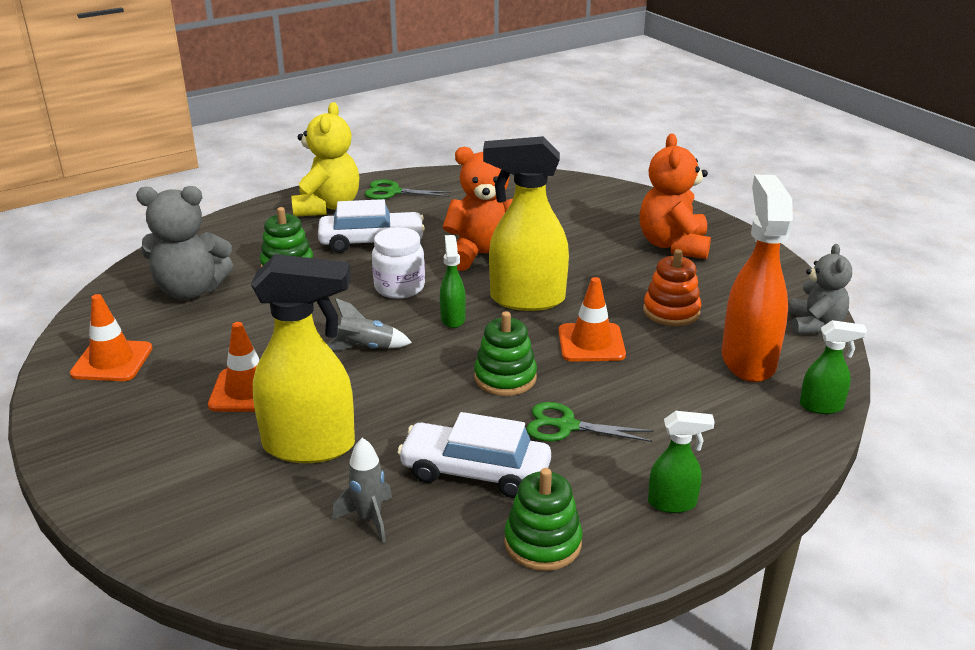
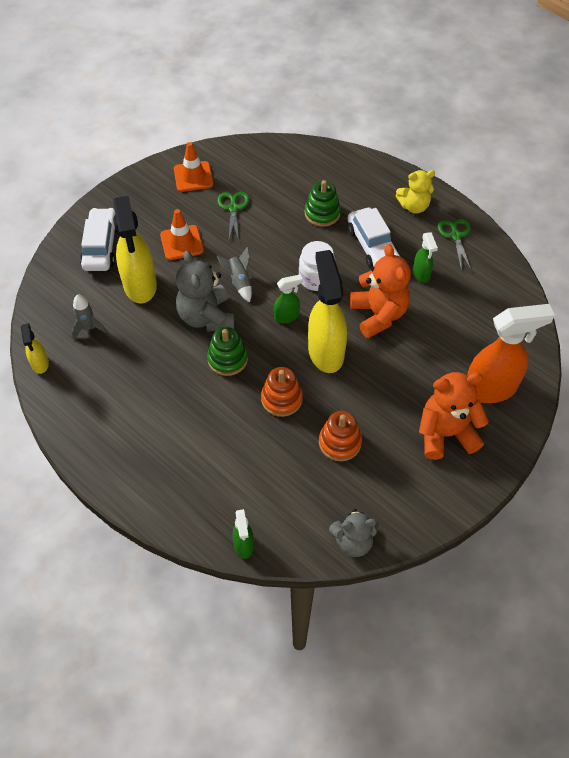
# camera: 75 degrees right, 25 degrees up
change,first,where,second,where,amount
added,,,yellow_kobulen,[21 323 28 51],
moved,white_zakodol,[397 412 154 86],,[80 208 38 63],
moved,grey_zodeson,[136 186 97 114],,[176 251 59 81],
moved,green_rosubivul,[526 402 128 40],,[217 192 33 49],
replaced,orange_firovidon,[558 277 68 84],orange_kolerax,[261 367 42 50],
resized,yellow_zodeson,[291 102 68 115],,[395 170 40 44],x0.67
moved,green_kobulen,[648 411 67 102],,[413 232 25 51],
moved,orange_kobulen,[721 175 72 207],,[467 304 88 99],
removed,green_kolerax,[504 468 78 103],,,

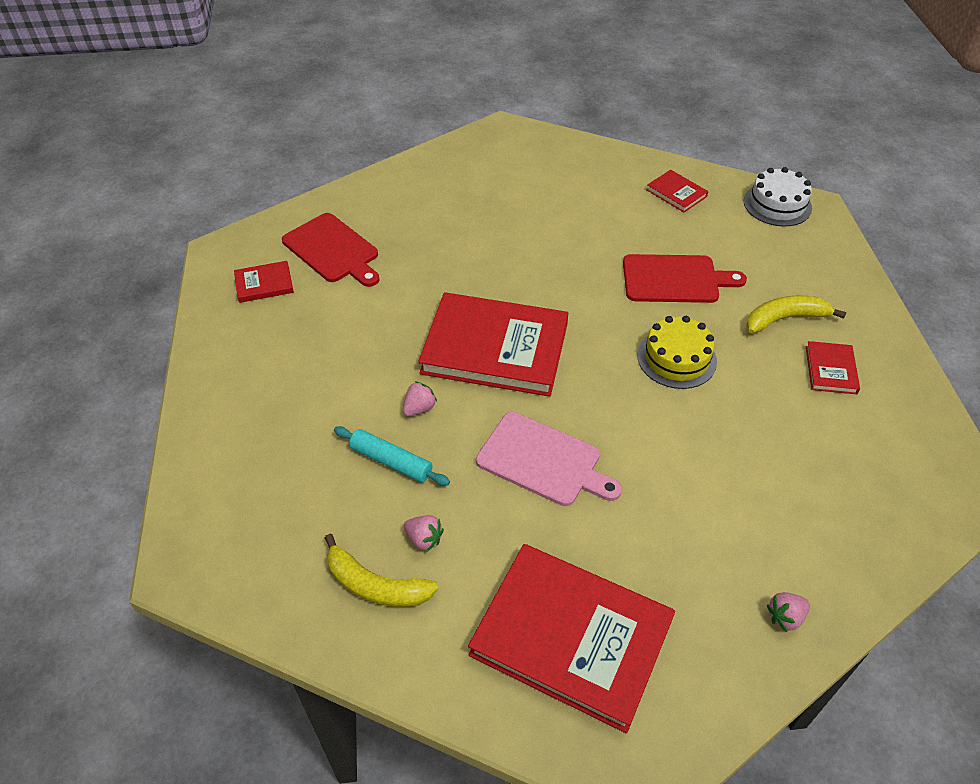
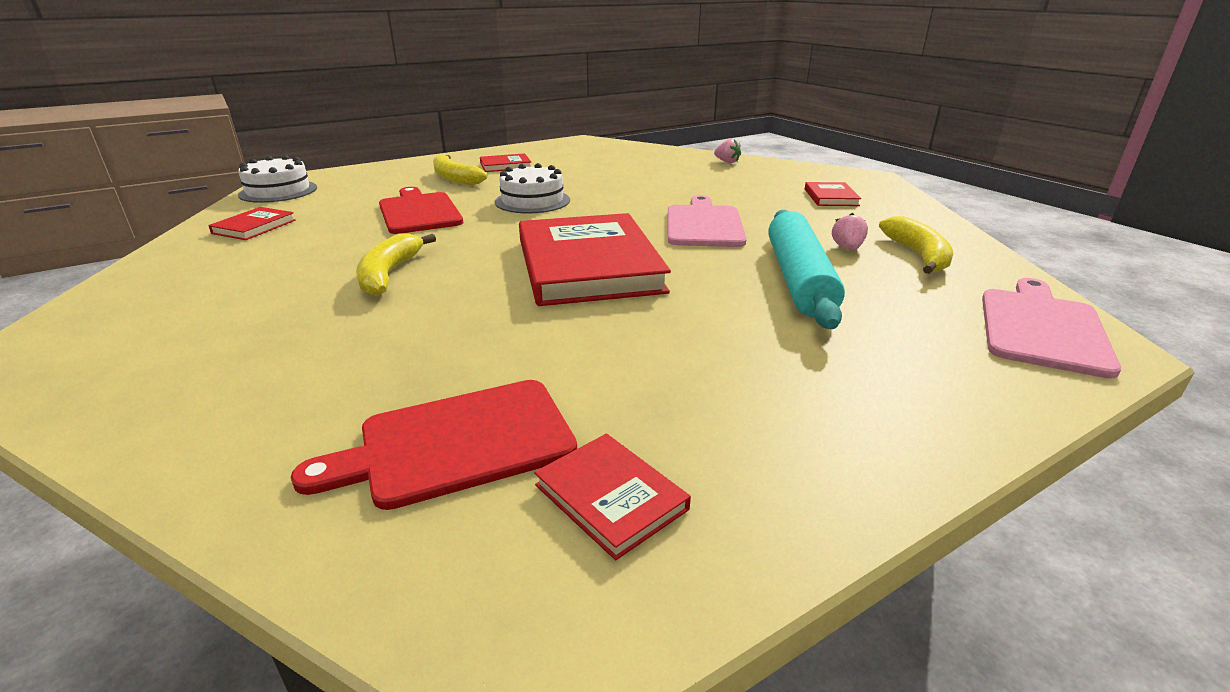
# camera: 115 degrees left, 20 degrees down
change,first,where,second,where,amount
turned,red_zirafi,[282 213 97 74],,[291 380 286 130],135 degrees counterclockwise
added,,,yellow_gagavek,[356 234 80 62],
recoloured,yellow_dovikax,[637 316 80 73],white_dovikax,[495 163 75 50],
resized,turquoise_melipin,[334 426 116 60],,[768 209 77 120],x1.71
resized,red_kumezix,[468 544 207 189],,[805 182 56 24],x0.44
added,,,pink_zirafi,[982 278 139 101],
removed,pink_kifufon,[403 381 34 35],,,

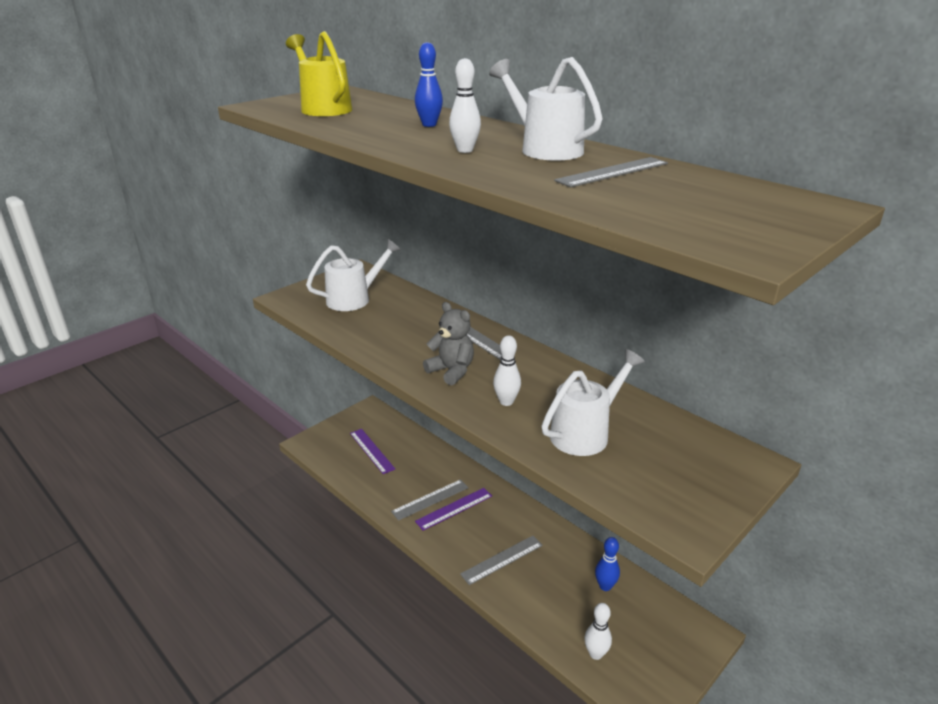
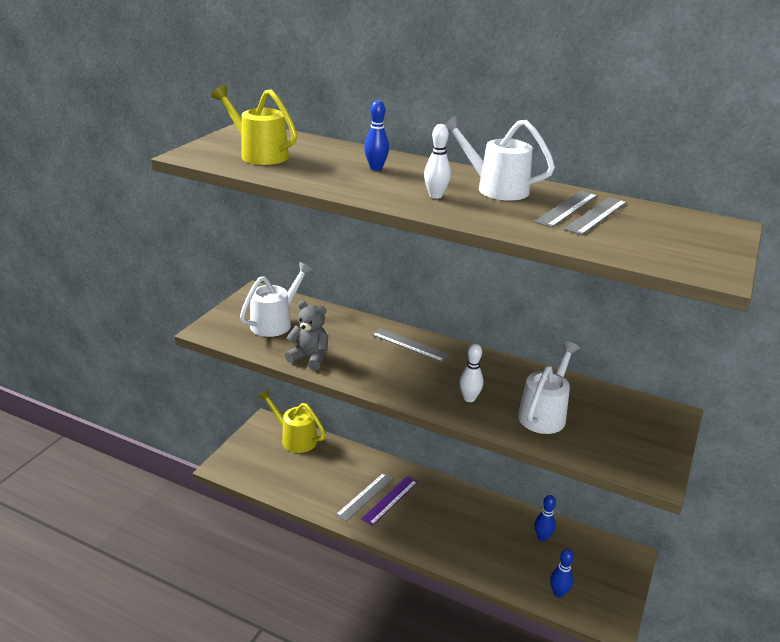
# camera: 20 degrees left, 0 degrees up
change,first,where,second,where,amount
added,,,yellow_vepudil,[258 389 68 64],
moved,grey_zodeson,[423 302 51 84],,[285 300 43 70],
recoloured,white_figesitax,[584 603 28 57],blue_figesitax,[550 549 24 49],
moved,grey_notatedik,[460 536 83 49],,[564 197 63 38],
removed,purple_notatedik,[350 429 45 45],,,

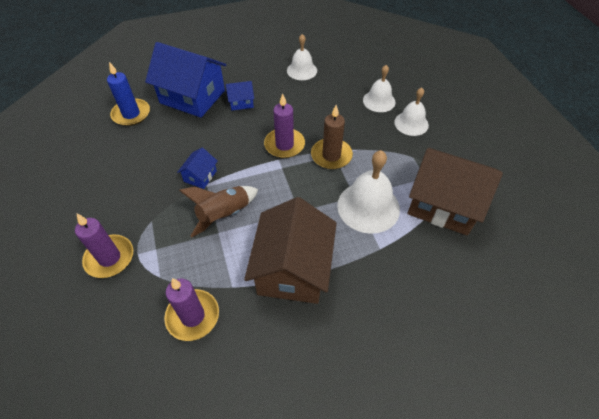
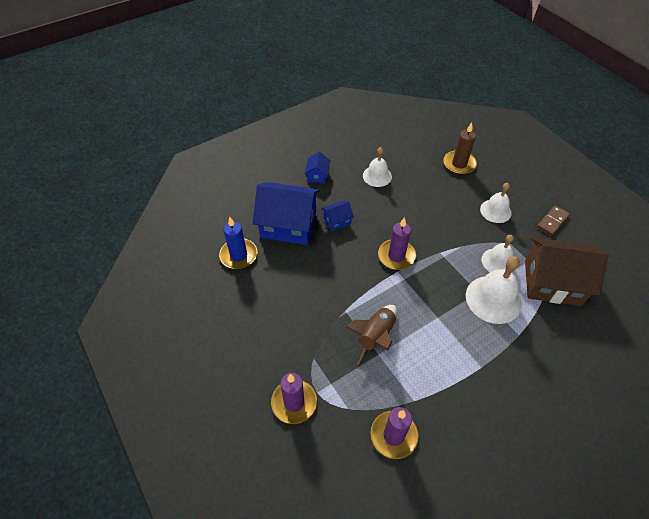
# camera: 15 degrees left, 0 degrees up
change,first,where,second,where,amount
moved,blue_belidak,[177 148 41 41],,[305 152 26 31],
moved,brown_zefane,[311 105 42 65],,[443 123 34 52],
moved,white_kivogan,[363 65 33 47],,[482 235 32 37],
added,,,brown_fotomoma,[537 205 33 31],
removed,brown_belidak,[244 197 93 107],,,

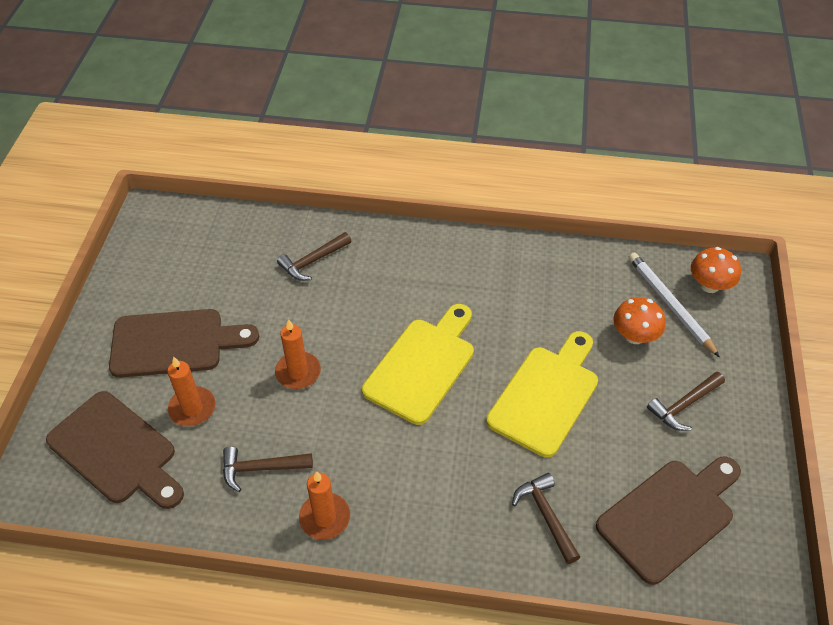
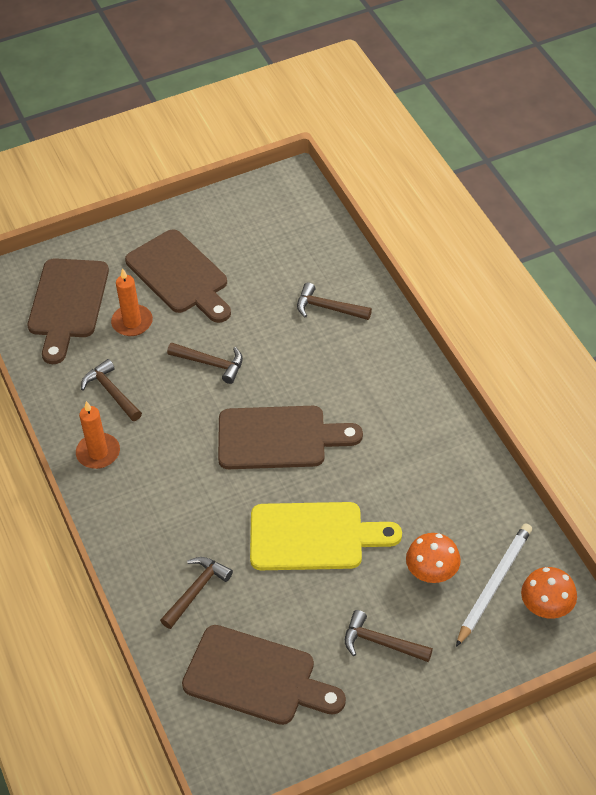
# camera: 60 degrees right, 0 degrees up
change,first,where,second,where,amount
replaced,orange_zefane,[275 319 46 70],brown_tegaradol,[167 343 76 41],
recoloured,yellow_zirafi,[362 304 112 121],brown_zirafi,[218 406 145 63],

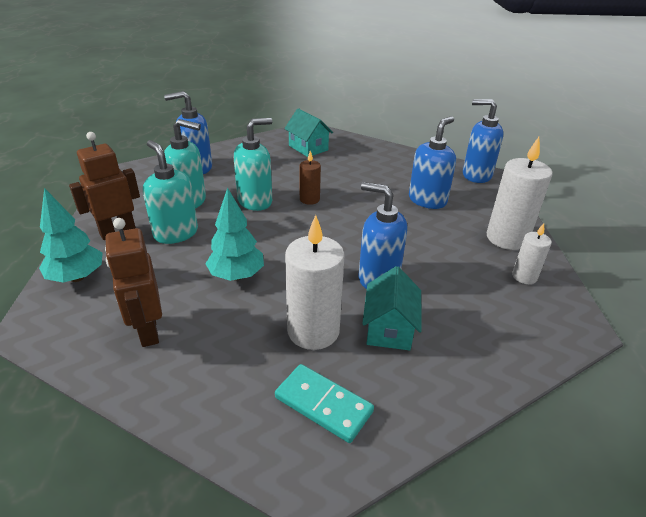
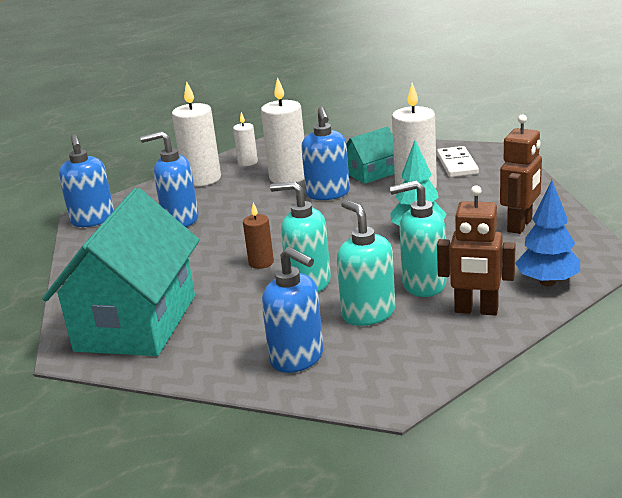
# camera: 125 degrees left, 10 degrees down
change,first,where,second,where,amount
resized,turquoise_belidak,[284 108 49 49],,[42 188 158 168],x2.11
added,,,white_zefane,[261 77 43 106],
turned,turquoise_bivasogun,[143 140 55 104],,[390 180 57 117],75 degrees clockwise
recoloured,turquoise_fotomoma,[275 364 99 79],white_fotomoma,[437 146 42 31],
recoloured,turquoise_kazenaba,[39 188 64 95],blue_kazenaba,[515 180 65 106],

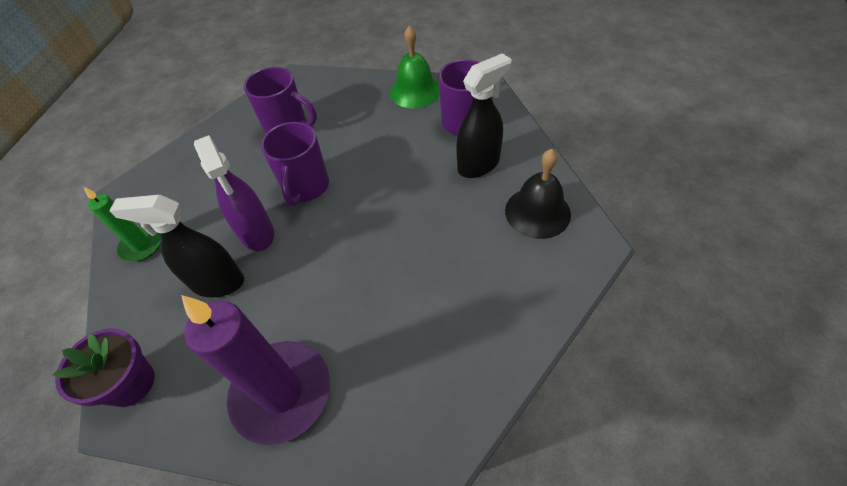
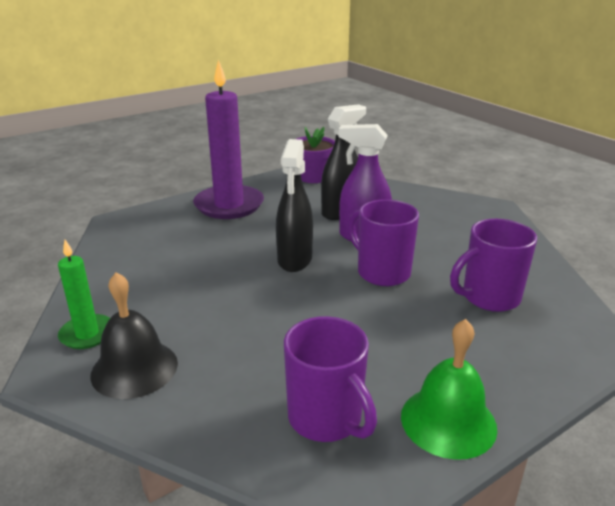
# camera: 130 degrees right, 25 degrees down
change,first,where,second,where,amount
moved,green_zefane,[84 187 77 75],,[58 240 52 109],
moved,black_kobulen,[456 53 55 125],,[276 139 37 133],

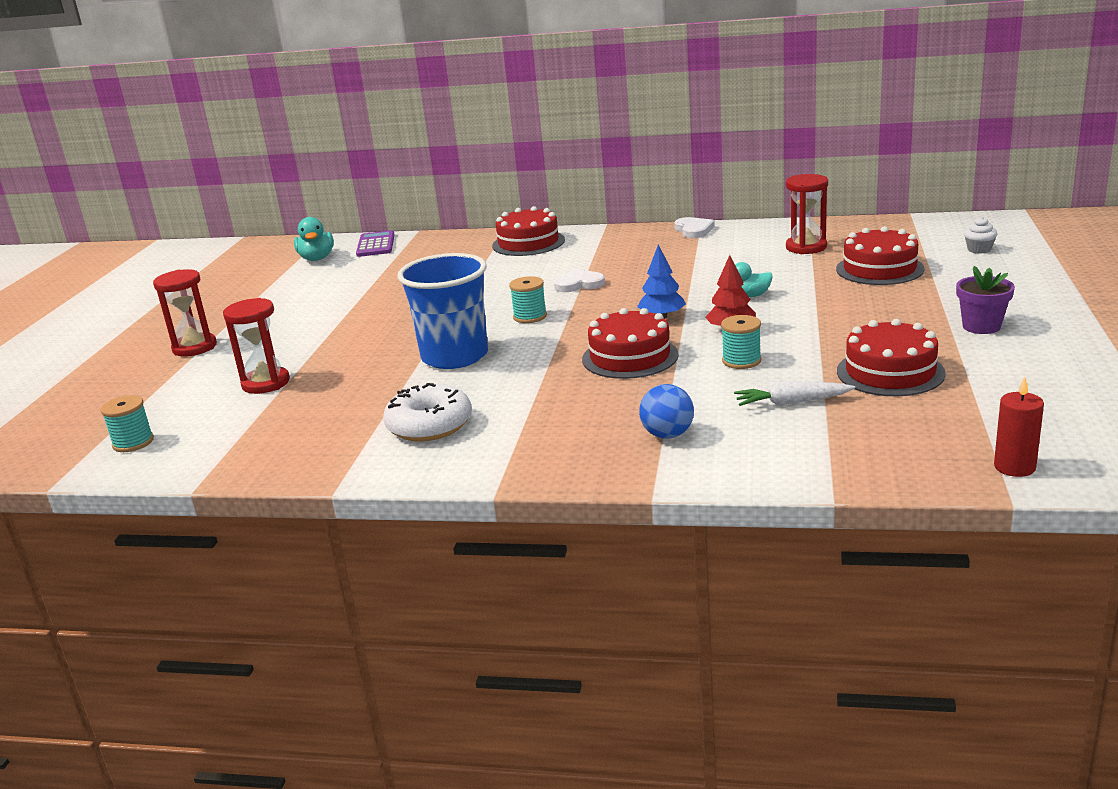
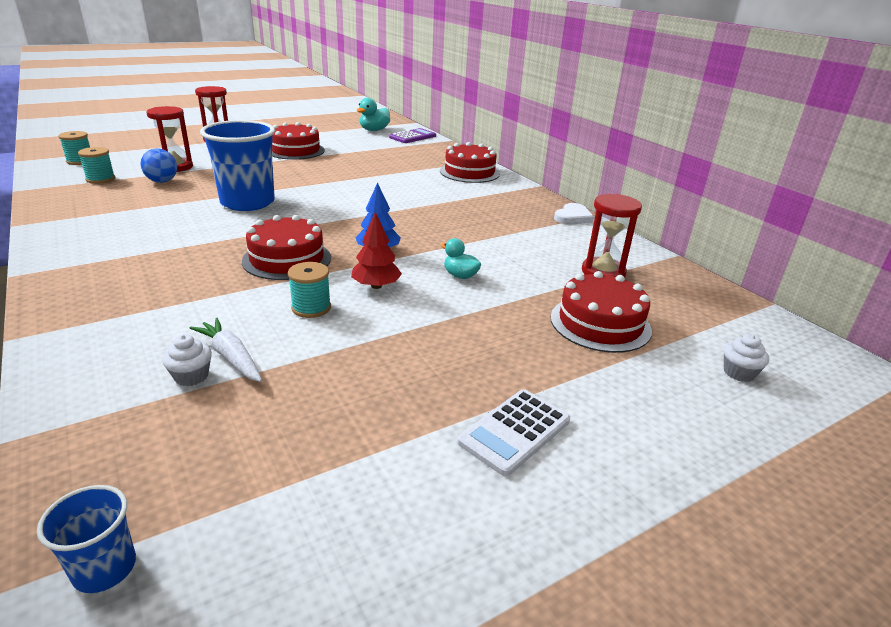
# camera: 45 degrees right, 5 degrees up
change,first,where,second,where,amount
replaced,red_zefane,[994 377 50 100],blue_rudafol,[37 485 99 108],
moved,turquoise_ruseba,[509 276 38 47],,[78 147 37 37],
moved,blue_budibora,[639 384 55 55],,[141 149 36 34],
added,,,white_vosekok,[162 334 50 52],
moved,red_dovikax,[837 319 109 77],,[272 122 53 38],
replaced,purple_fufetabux,[956 266 59 68],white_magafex,[457 389 113 87],
removed,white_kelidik,[383 383 89 58],,,
removed,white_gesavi,[554 269 51 23],,,

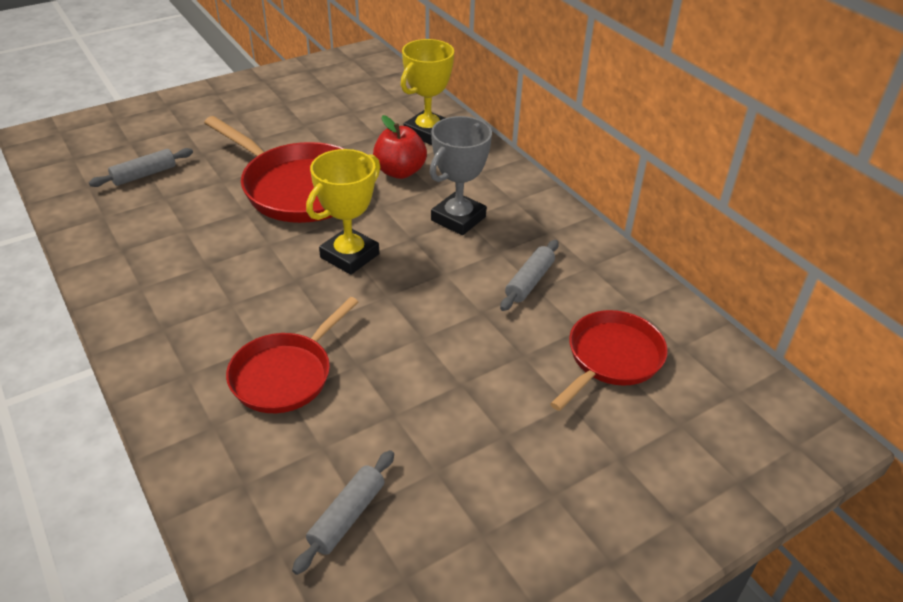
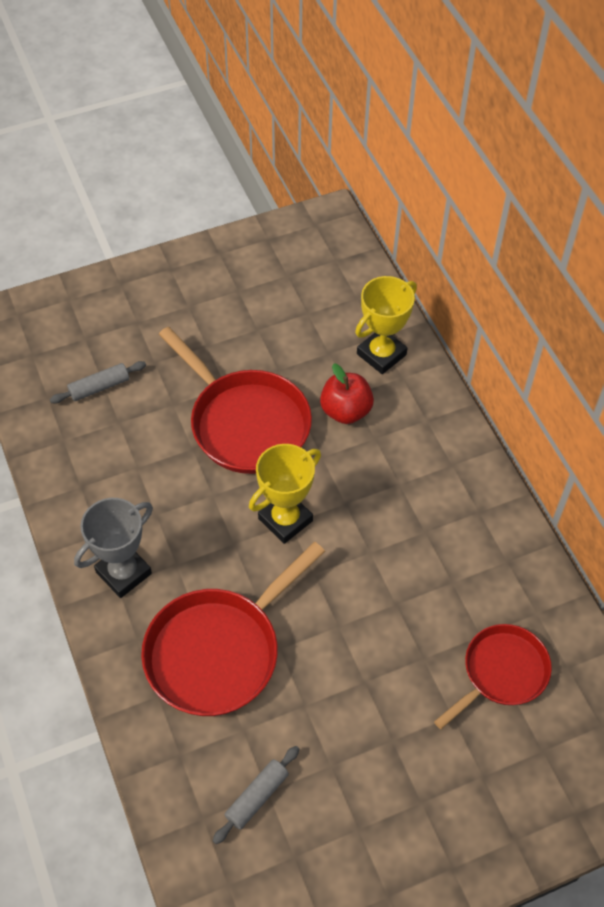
# camera: 10 degrees right, 15 degrees up
change,first,where,second,where,amount
moved,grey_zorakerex,[430 116 62 119],,[74 498 79 100],
resized,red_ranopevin,[226 297 132 116],,[141 542 184 174],x1.58
removed,grey_melipin,[500 240 59 71],,,

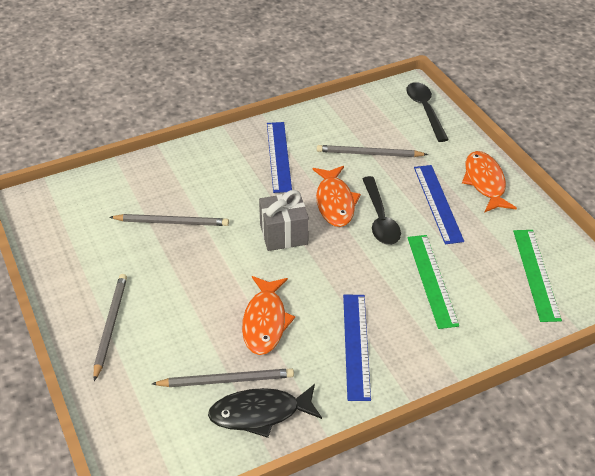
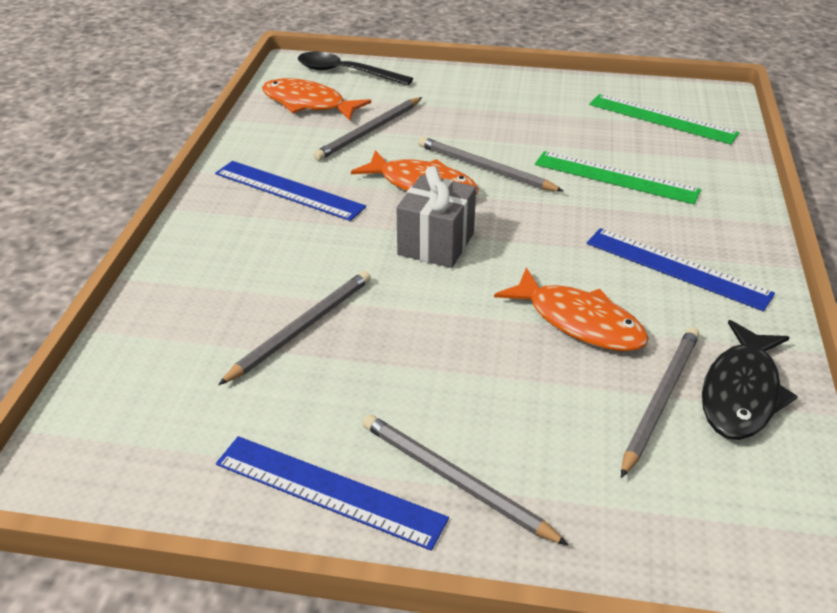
# camera: 55 degrees left, 5 degrees down
change,first,where,second,where,amount
moved,blue_notatedik,[414 165 50 79],,[216 436 233 115],
moved,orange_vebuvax,[462 151 55 62],,[262 78 109 43],
replaced,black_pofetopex,[362 176 39 69],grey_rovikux,[418 137 145 55],

